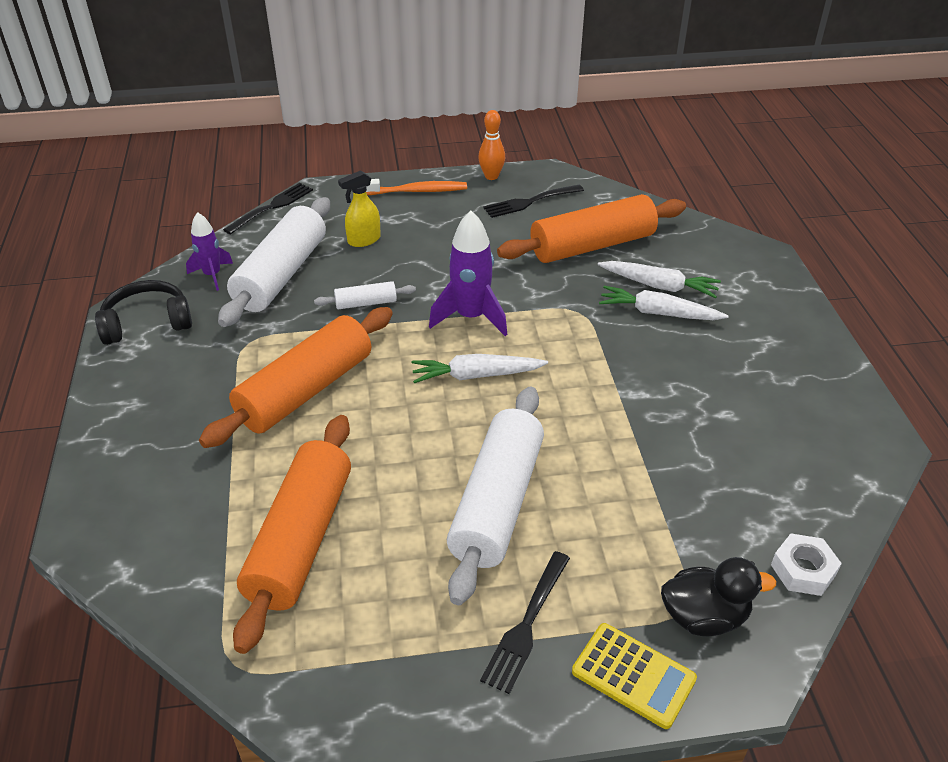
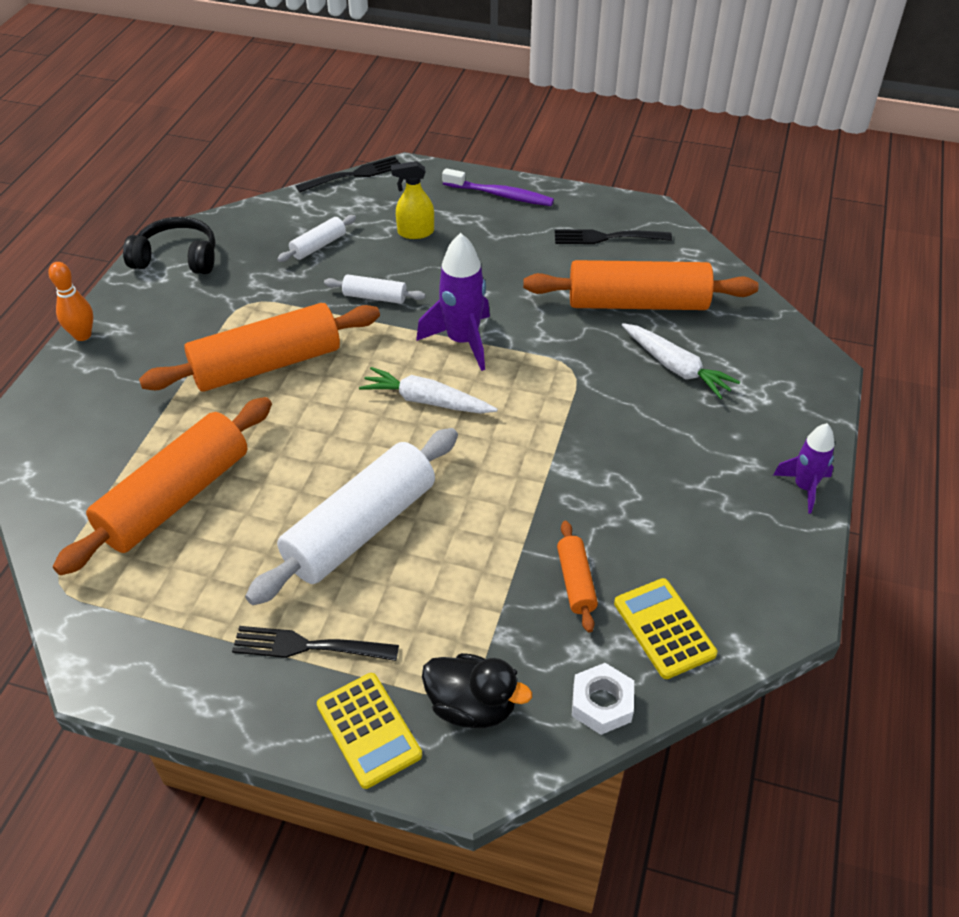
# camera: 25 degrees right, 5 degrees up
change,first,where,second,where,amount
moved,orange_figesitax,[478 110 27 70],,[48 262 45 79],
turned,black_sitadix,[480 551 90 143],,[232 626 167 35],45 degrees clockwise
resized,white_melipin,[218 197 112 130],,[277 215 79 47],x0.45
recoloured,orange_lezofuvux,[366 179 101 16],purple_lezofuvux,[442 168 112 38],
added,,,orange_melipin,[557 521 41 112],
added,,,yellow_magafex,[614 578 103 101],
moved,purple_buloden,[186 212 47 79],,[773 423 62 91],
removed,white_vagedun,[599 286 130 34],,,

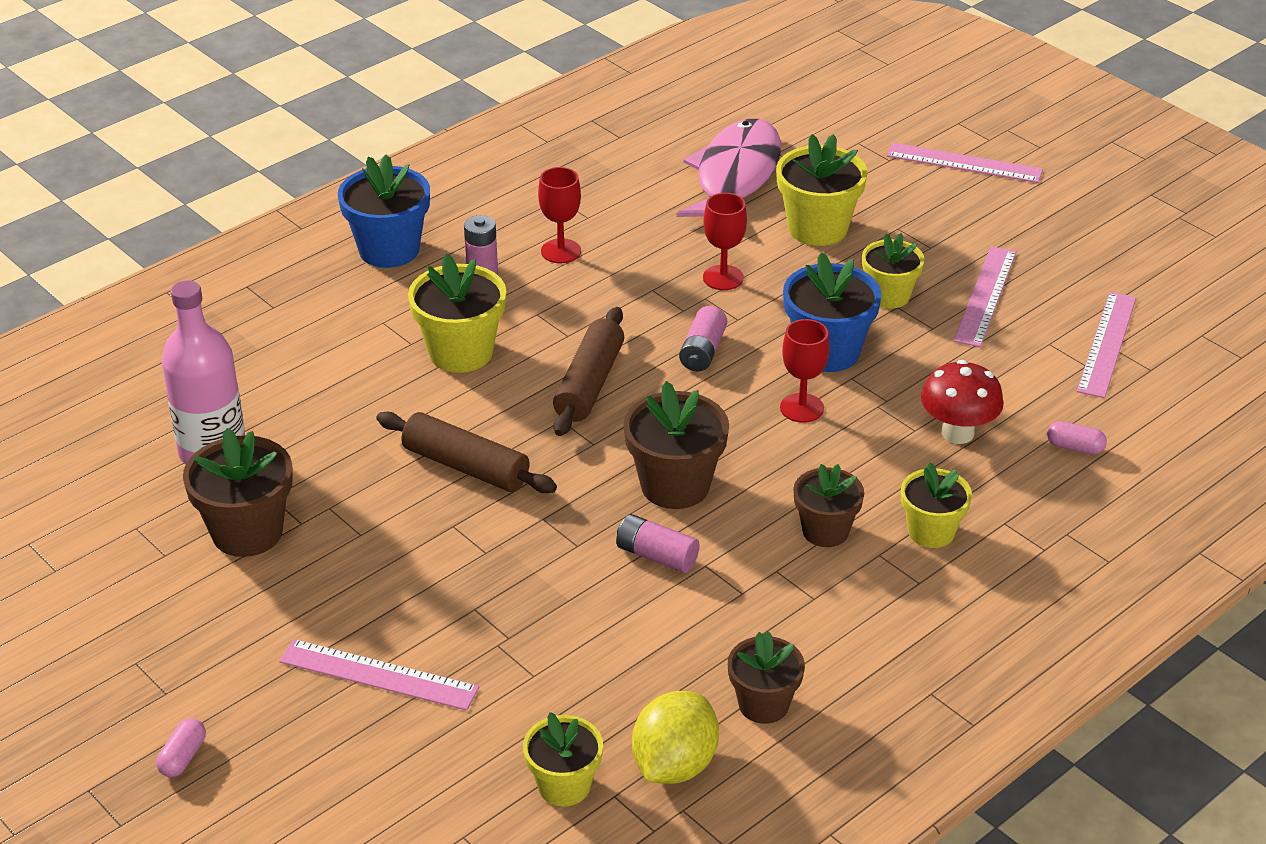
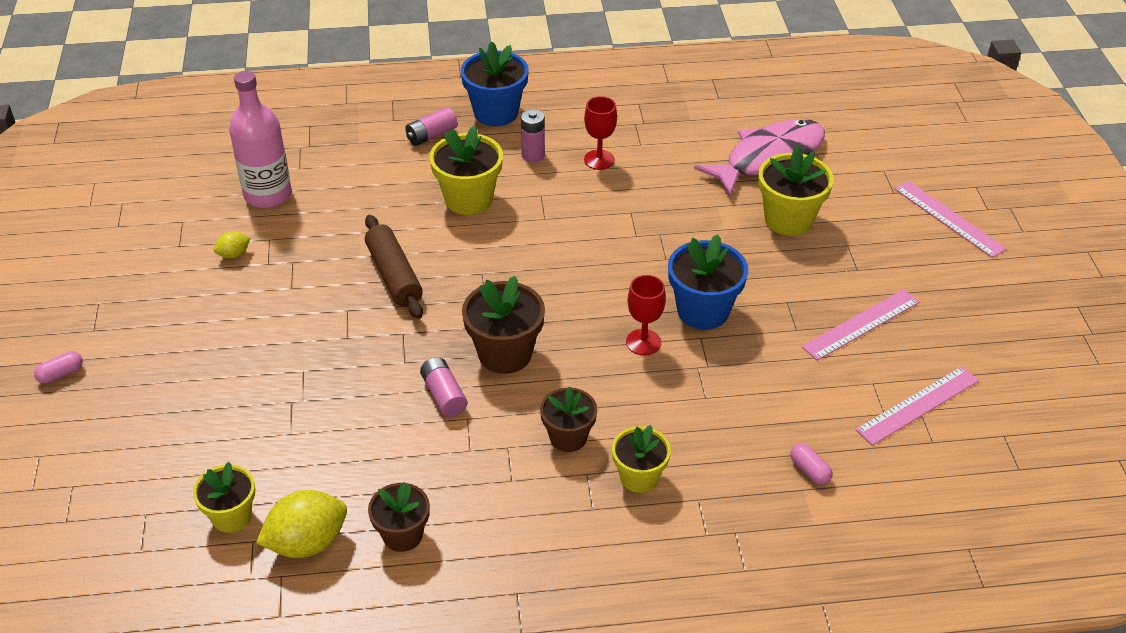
# camera: 35 degrees right, 5 degrees up
change,first,where,second,where,amount
replaced,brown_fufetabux,[183 428 110 129],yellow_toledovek,[214 231 37 27],
moved,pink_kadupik,[679 306 48 65],,[405 107 53 39],
removed,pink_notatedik,[280 639 199 72],,,
removed,brown_melipin,[553 307 71 129],,,
removed,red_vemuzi,[703 193 44 97],,,
removed,yellow_fufetabux,[862 233 62 76],,,
removed,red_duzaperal,[921 360 83 84],,,

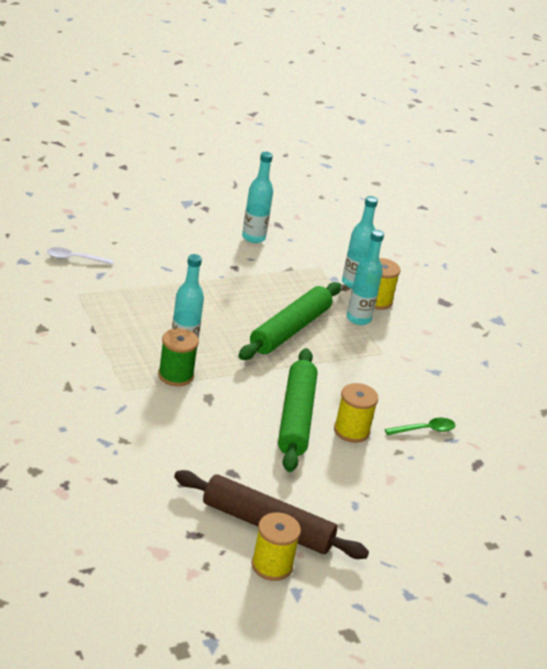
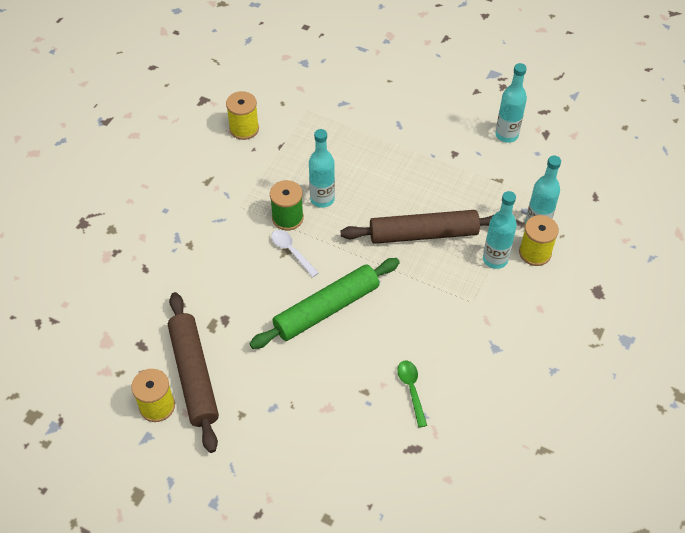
# camera: 55 degrees right, 20 degrees up
change,first,where,second,where,amount
moved,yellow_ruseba,[334 383 44 60],,[226 91 33 49],
moved,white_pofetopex,[47 247 66 18],,[271 230 48 47],
recoloured,green_melipin,[238 282 103 78],brown_melipin,[341 210 153 34],
turned,green_pofetopex,[385 418 71 17],,[397 361 30 67],135 degrees counterclockwise

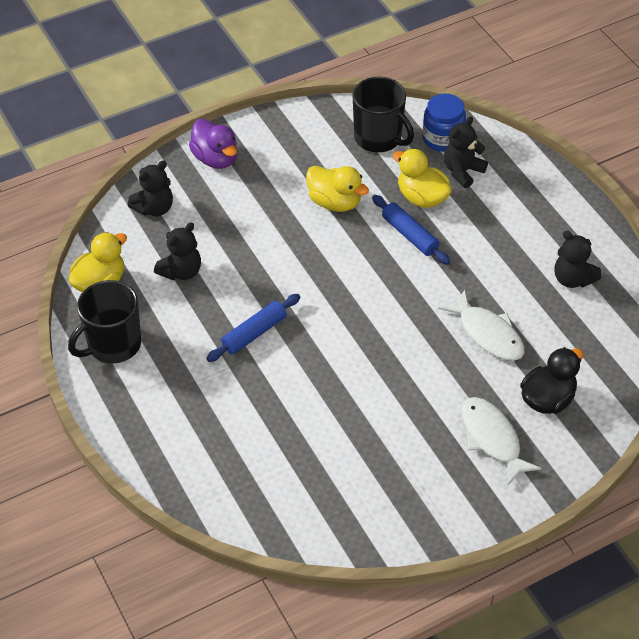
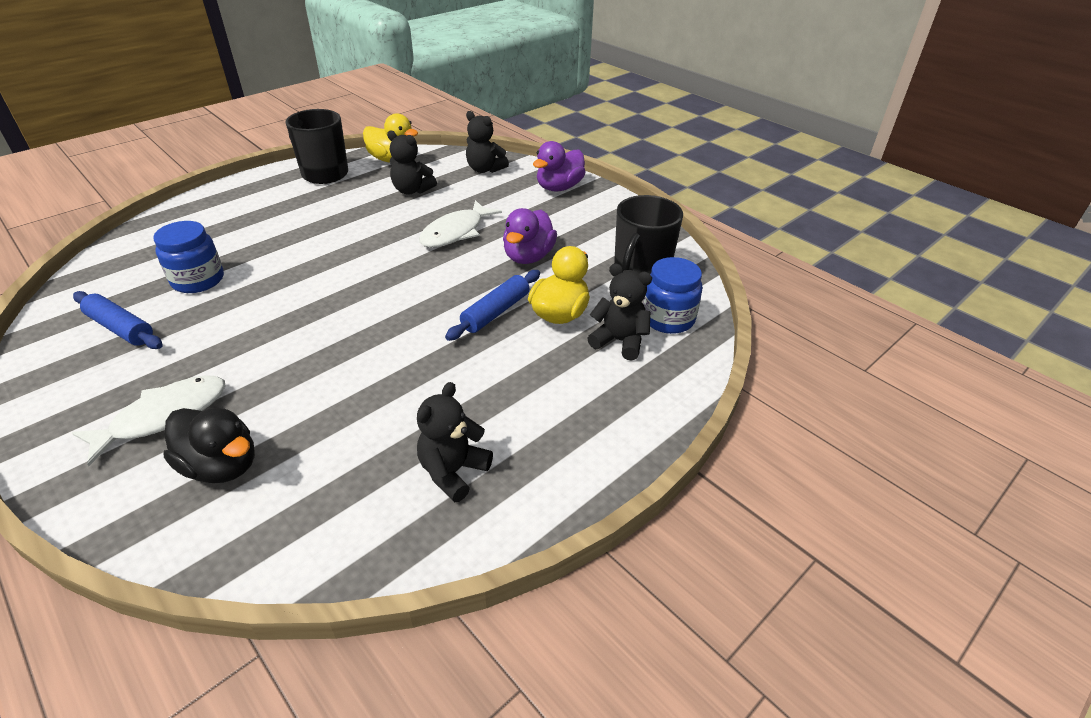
# camera: 75 degrees right, 10 degrees down
change,first,where,second,where,amount
moved,blue_melipin,[206 294 94 68],,[73 291 90 58],
added,,,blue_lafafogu,[153 221 71 72],
moved,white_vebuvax,[438 290 86 71],,[419 200 83 48],
recoloured,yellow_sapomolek,[306 166 63 46],purple_sapomolek,[503 208 54 56],

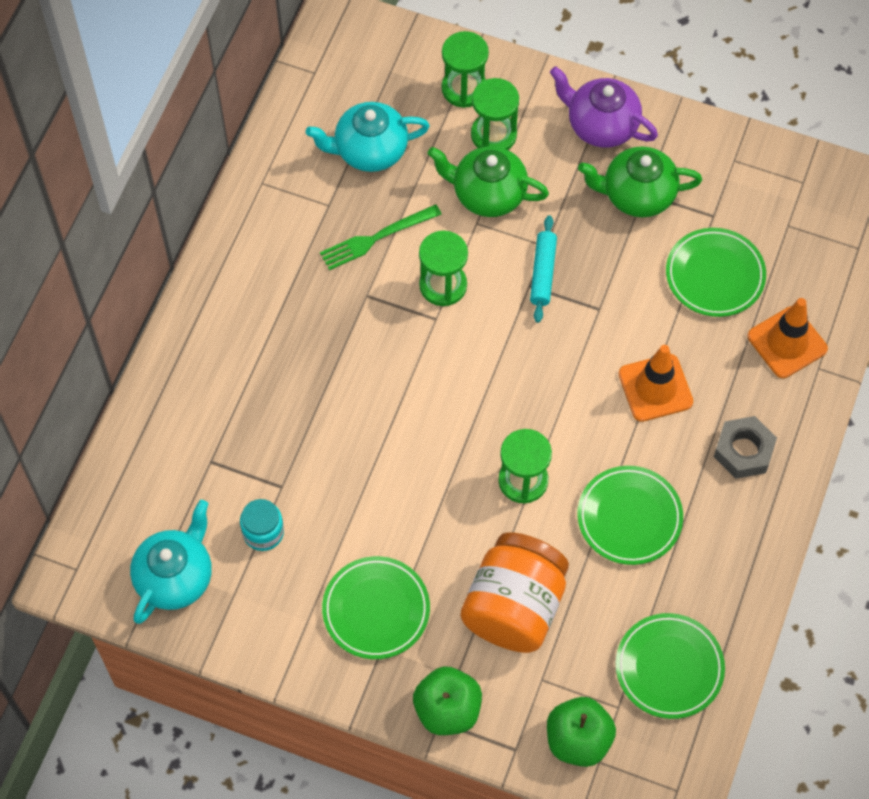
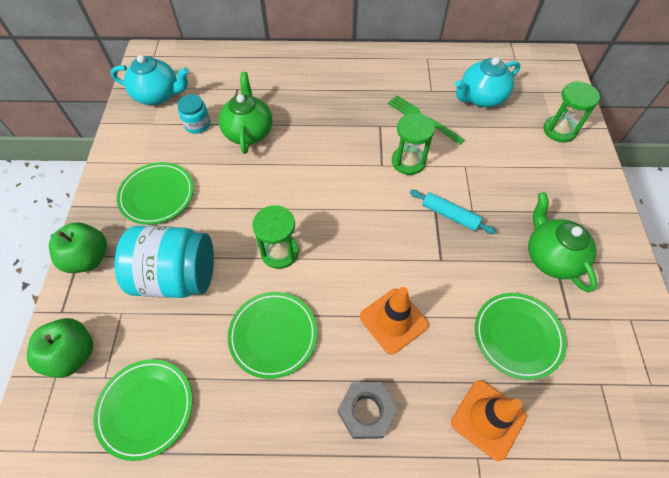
# camera: 70 degrees right, 5 degrees down
change,first,where,second,where,amount
recoloured,orange_lafafogu,[461 532 108 121],turquoise_lafafogu,[115 226 99 72],
moved,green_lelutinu,[428 146 121 71],,[219 72 53 82],
turned,turquoise_melipin,[530 215 27 108],,[410 190 86 44],45 degrees clockwise
turned,turquoise_lelutinu,[306 102 124 70],,[455 57 65 50],90 degrees counterclockwise
removed,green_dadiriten,[471 78 48 72],,,
removed,purple_lelutinu,[550 66 108 82],,,

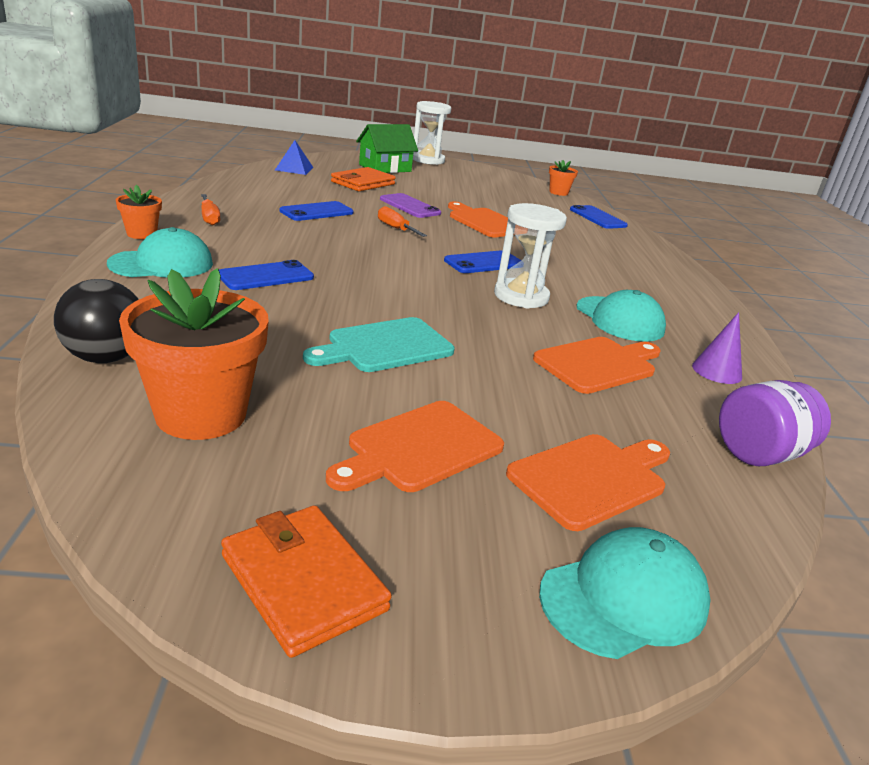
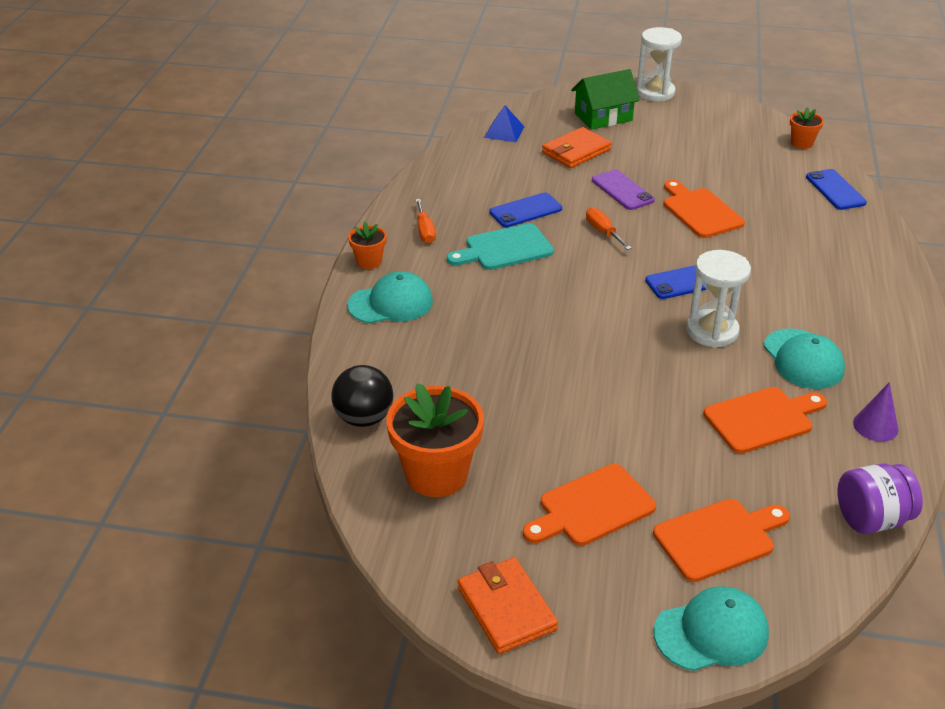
# camera: 15 degrees right, 10 degrees up
change,first,where,second,where,amount
moved,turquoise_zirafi,[303 317 151 55],,[447 223 107 47],
removed,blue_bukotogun,[219 260 95 30],,,

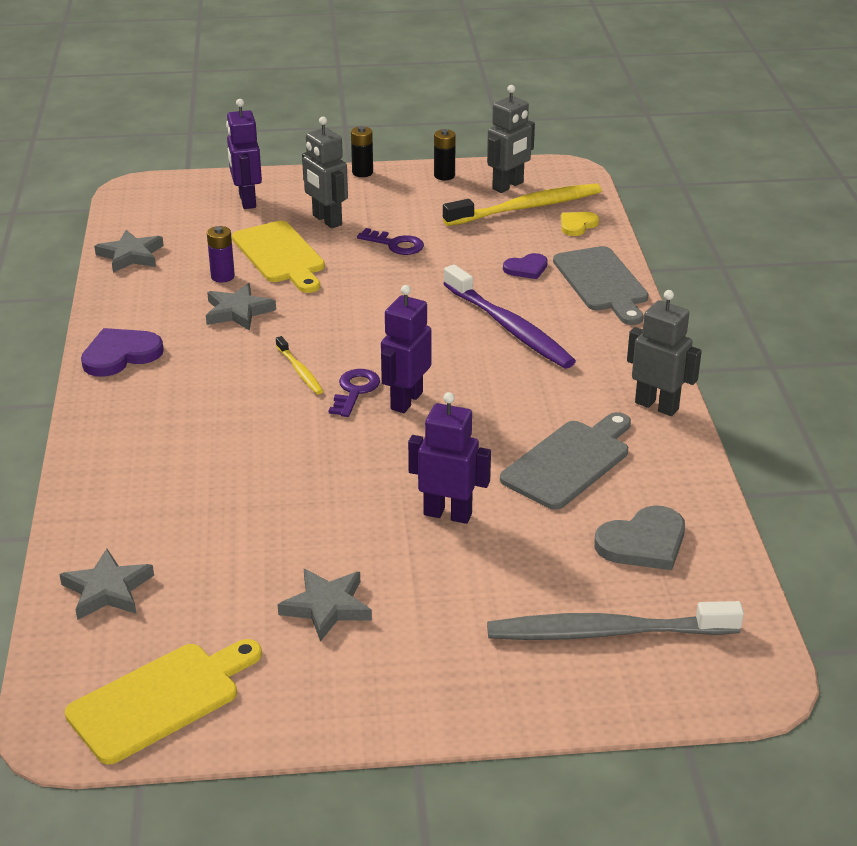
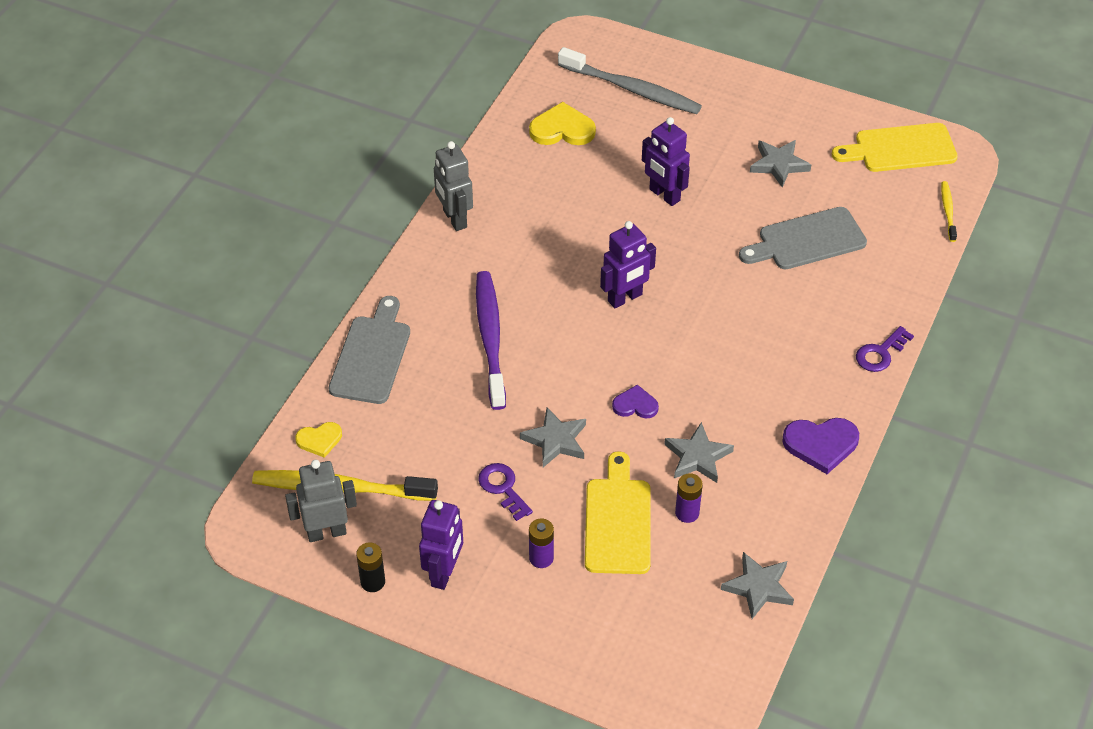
# camera: 150 degrees left, 15 degrees up
change,first,where,second,where,amount
moved,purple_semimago,[226 99 36 110],,[419 500 44 90],
moved,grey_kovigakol,[59 549 95 71],,[520 407 66 60],
recoloured,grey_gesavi,[594 505 91 65],yellow_gesavi,[529 102 67 43],
replaced,grey_semimago,[302 117 46 111],purple_kadupik,[529 519 25 49],
moved,purple_gesavi,[503 253 45 26],,[612 385 47 34],
moved,grey_zirafi,[500 412 131 98],,[739 207 128 62],
moved,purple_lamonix,[329 369 51 48],,[856 326 58 46],
moved,yellow_lezofuvux,[276 336 47 58],,[941 181 16 61],
removed,black_kadupik,[351 126 22 51],,,

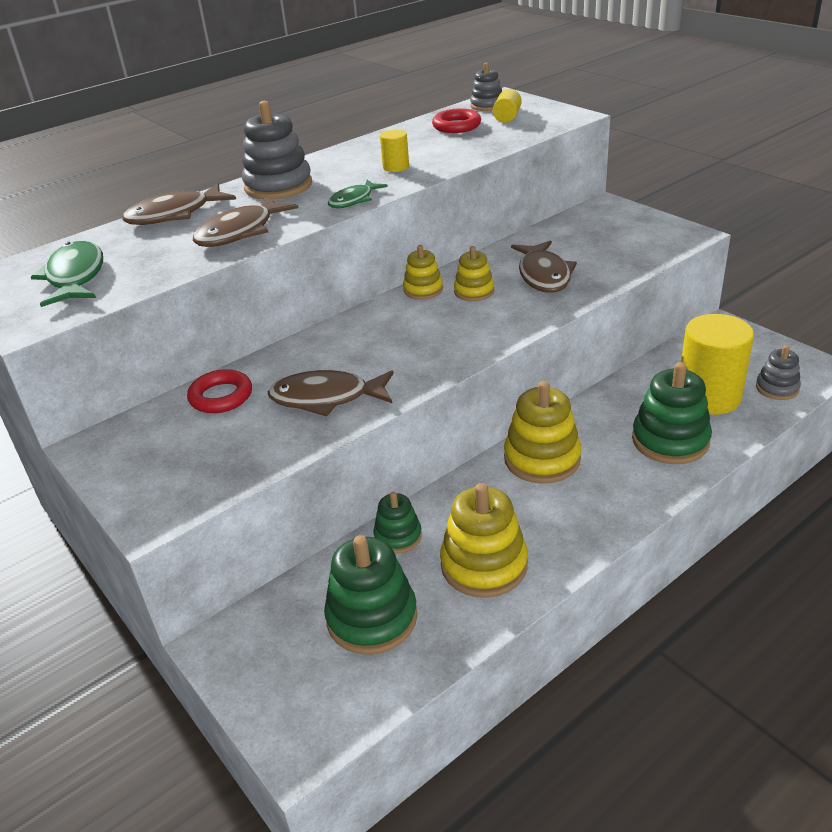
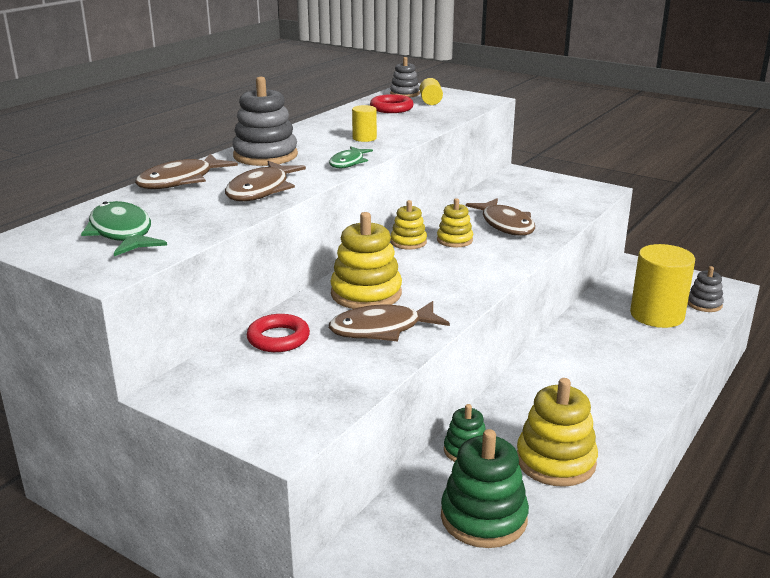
# camera: 20 degrees left, 10 degrees down
change,first,where,second,where,amount
moved,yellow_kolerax,[504 381 77 103],,[330 212 72 97],
removed,green_kolerax,[632 362 80 102],,,

